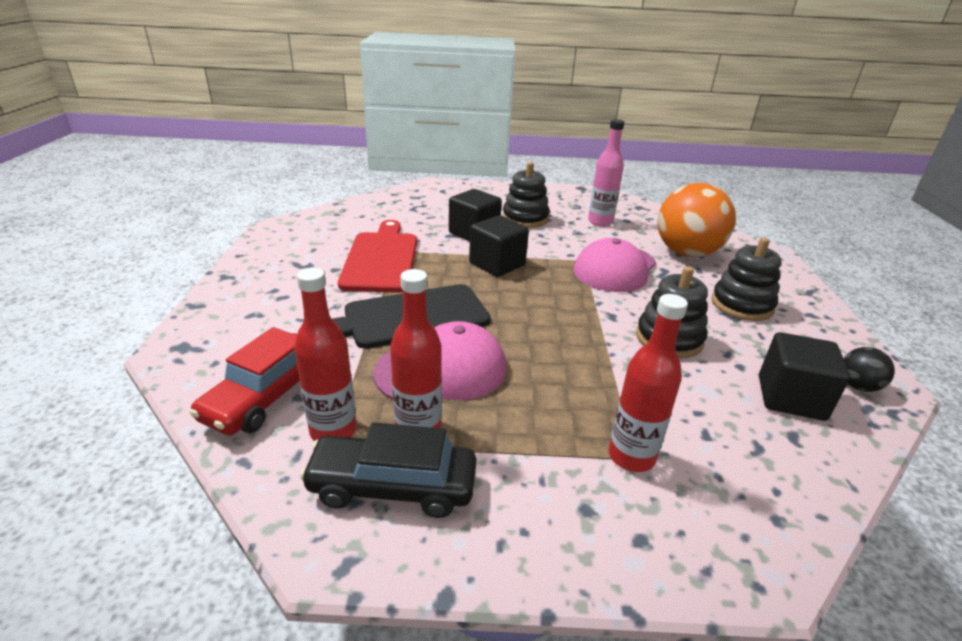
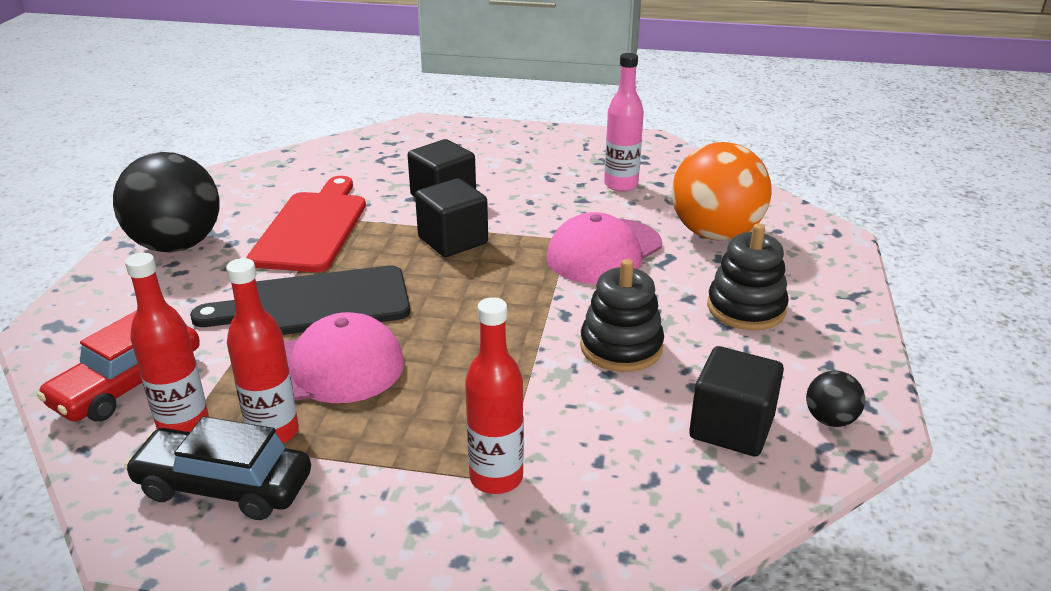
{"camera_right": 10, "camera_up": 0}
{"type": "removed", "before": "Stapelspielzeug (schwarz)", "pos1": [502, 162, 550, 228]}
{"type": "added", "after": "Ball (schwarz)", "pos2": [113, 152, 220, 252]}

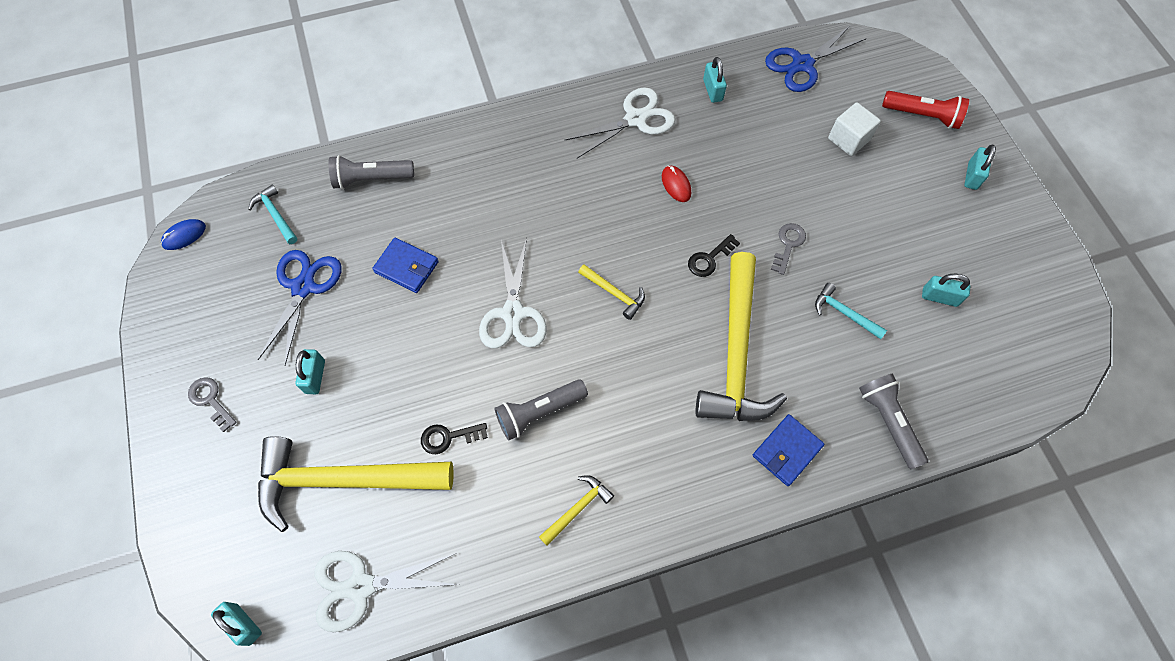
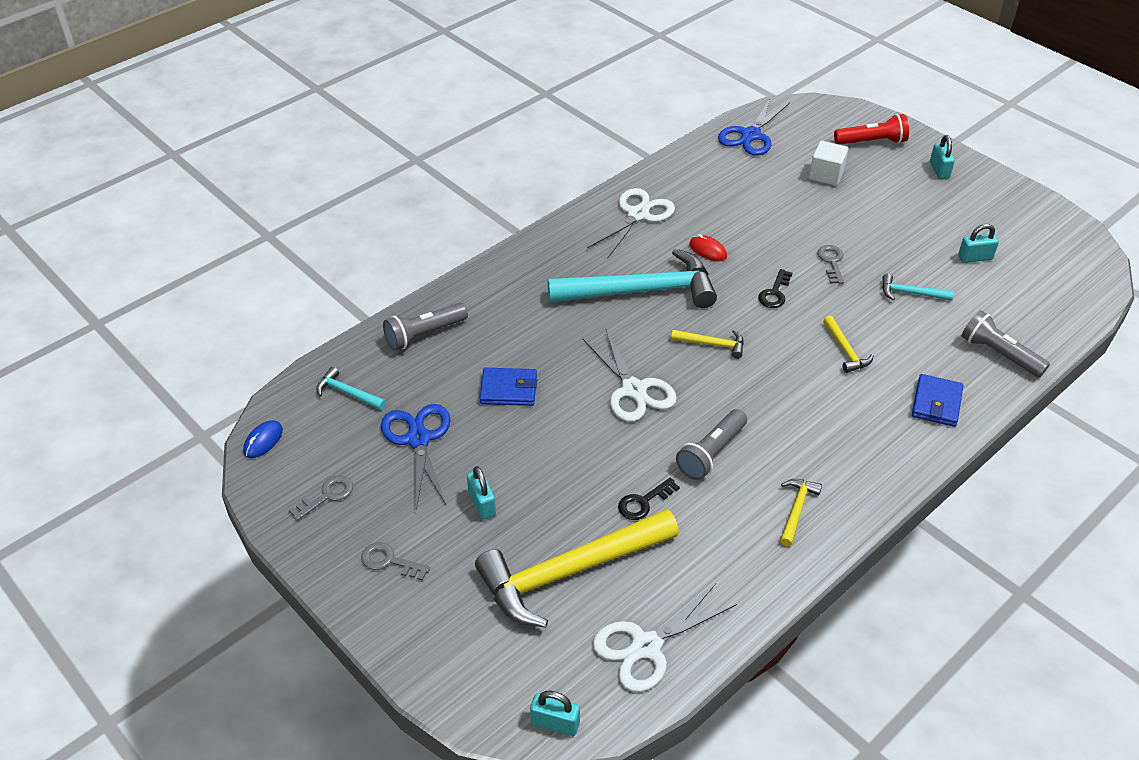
{"camera_right": -25, "camera_up": -20}
{"type": "removed", "before": "Vorhängeschloss (türkis)", "pos1": [703, 57, 727, 103]}
{"type": "added", "after": "Schlüssel (grau)", "pos2": [289, 475, 353, 521]}
{"type": "added", "after": "Hammer (türkis)", "pos2": [548, 249, 717, 308]}
{"type": "resized", "before": "Hammer (gelb)", "pos1": [695, 252, 787, 421], "pos2": [823, 316, 874, 373], "scale": 0.43}

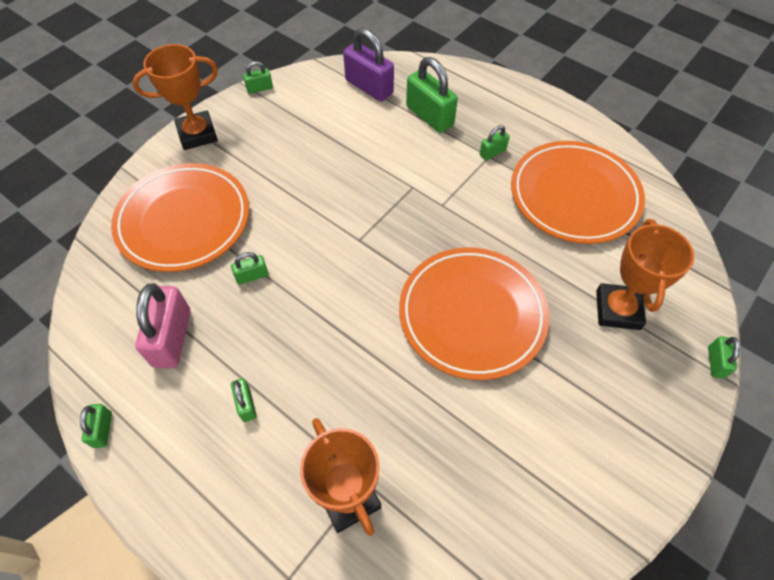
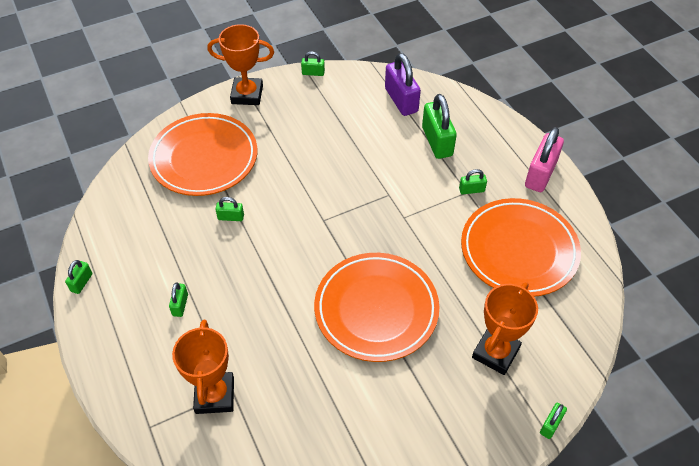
{"camera_right": 25, "camera_up": -5}
{"type": "moved", "before": "Vorhängeschloss (rosa)", "pos1": [135, 284, 191, 369], "pos2": [525, 127, 564, 192]}

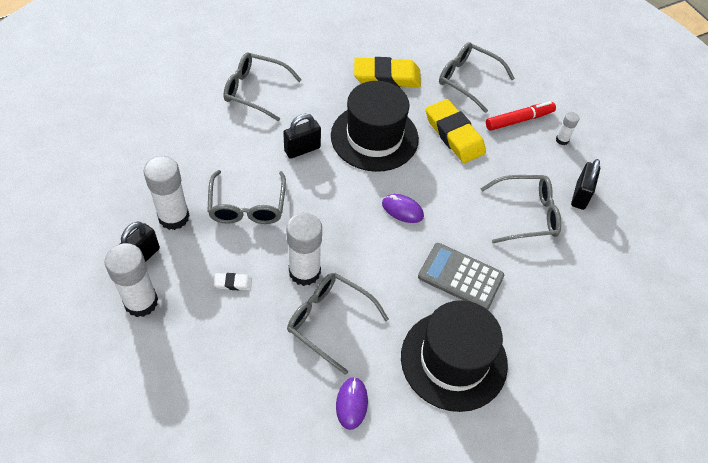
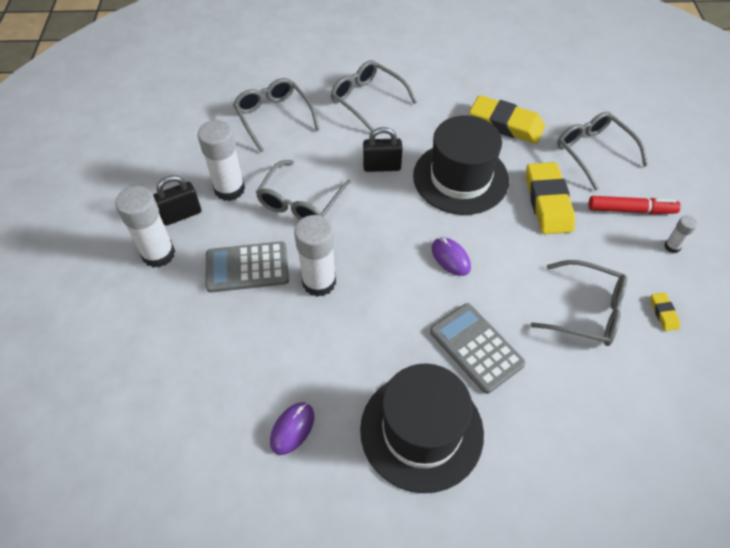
{"camera_right": 30, "camera_up": 0}
{"type": "moved", "before": "Brille (grau)", "pos1": [287, 273, 389, 375], "pos2": [233, 78, 320, 152]}
{"type": "replaced", "before": "Radiergummi (weiß)", "after": "Taschenrechner (grau)", "pos1": [214, 273, 252, 290], "pos2": [206, 241, 289, 293]}
{"type": "replaced", "before": "Vorhängeschloss (schwarz)", "after": "Radiergummi (gelb)", "pos1": [571, 159, 600, 210], "pos2": [651, 292, 680, 331]}

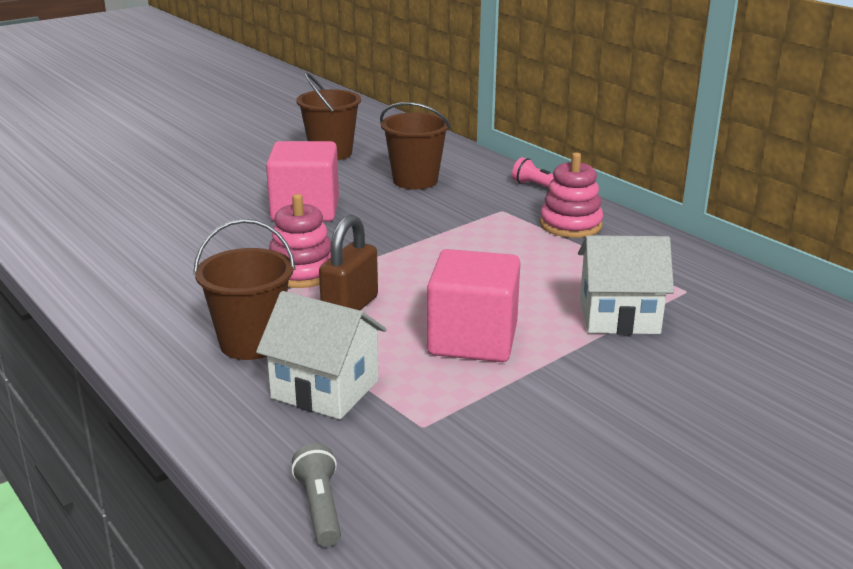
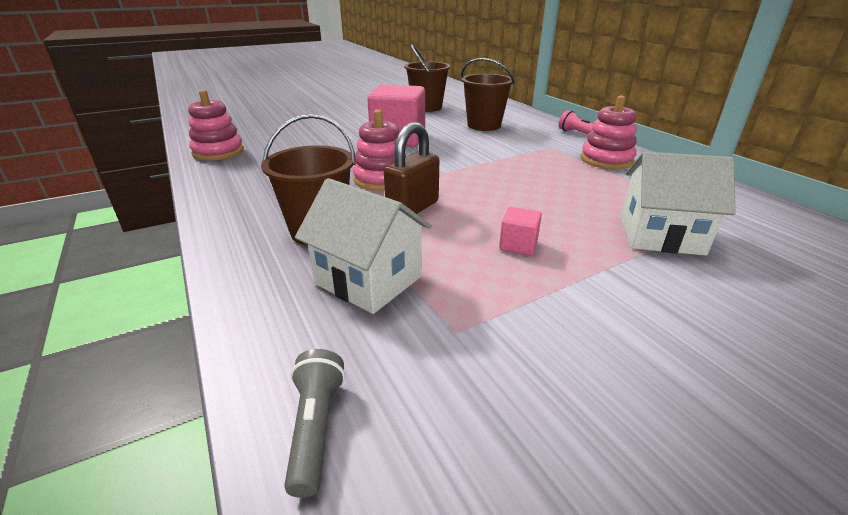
{"camera_right": 10, "camera_up": 5}
{"type": "added", "after": "Stapelspielzeug (rosa)", "pos2": [188, 90, 244, 161]}
{"type": "resized", "before": "Kubus (rosa)", "pos1": [427, 249, 520, 362], "pos2": [499, 207, 542, 255], "scale": 0.44}

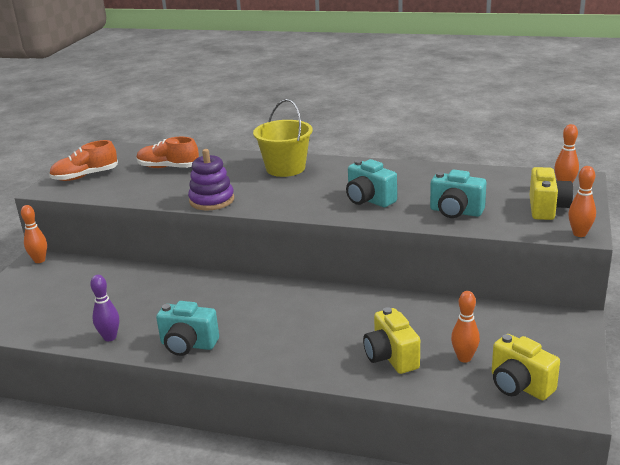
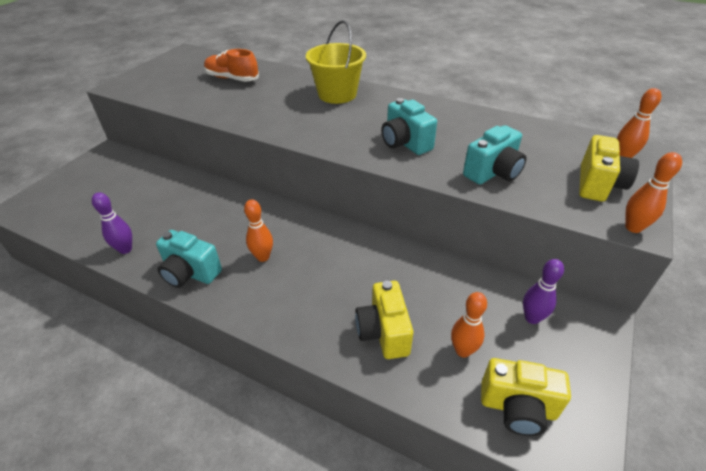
{"camera_right": 10, "camera_up": 15}
{"type": "removed", "before": "Schuh (orange)", "pos1": [49, 140, 118, 181]}
{"type": "removed", "before": "Stapelspielzeug (lila)", "pos1": [188, 149, 234, 211]}
{"type": "added", "after": "Bowlingkegel (lila)", "pos2": [523, 259, 564, 324]}
{"type": "moved", "before": "Bowlingkegel (orange)", "pos1": [21, 205, 47, 263], "pos2": [244, 199, 273, 262]}
{"type": "turned", "before": "Kamera (türkis)", "pos1": [430, 170, 486, 218], "pos2": [463, 125, 526, 184], "turn": -75}
{"type": "turned", "before": "Kamera (gelb)", "pos1": [492, 334, 560, 400], "pos2": [481, 358, 571, 436], "turn": -45}

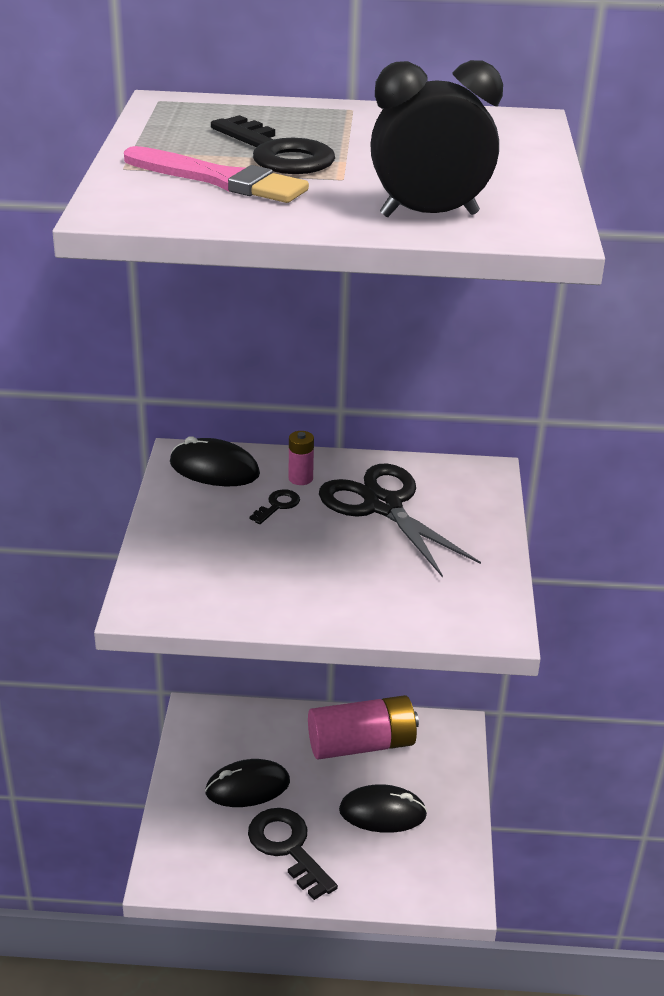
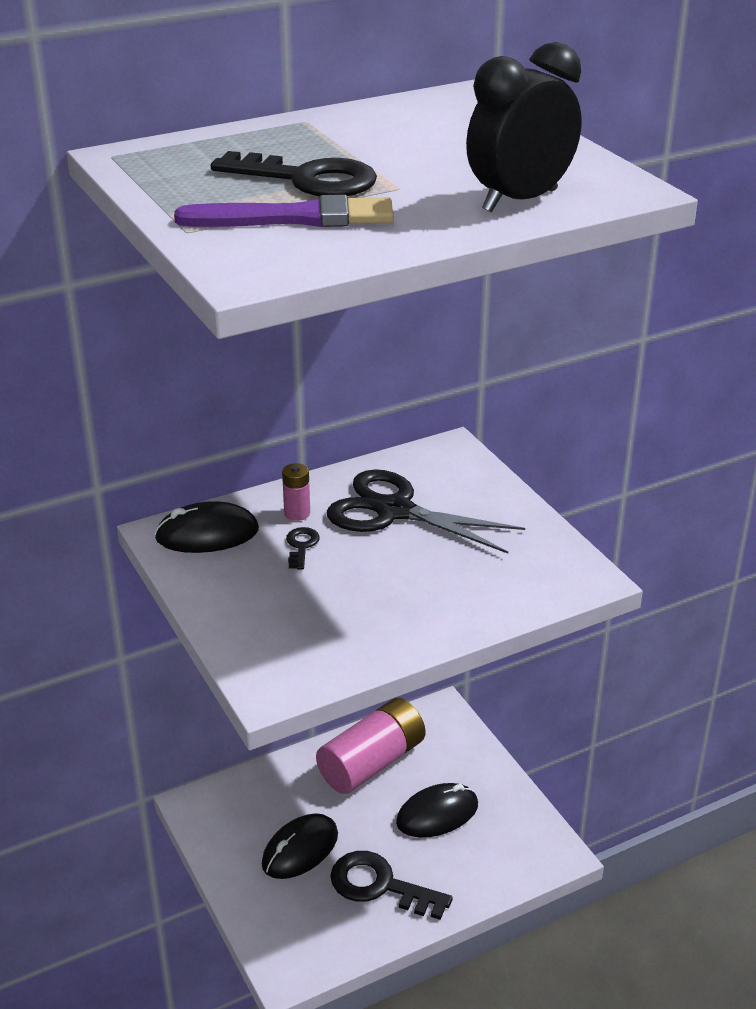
{"camera_right": -30, "camera_up": 0}
{"type": "recoloured", "before": "Pinsel (rosa)", "after": "Pinsel (lila)", "pos1": [124, 146, 309, 203], "pos2": [174, 195, 394, 227]}

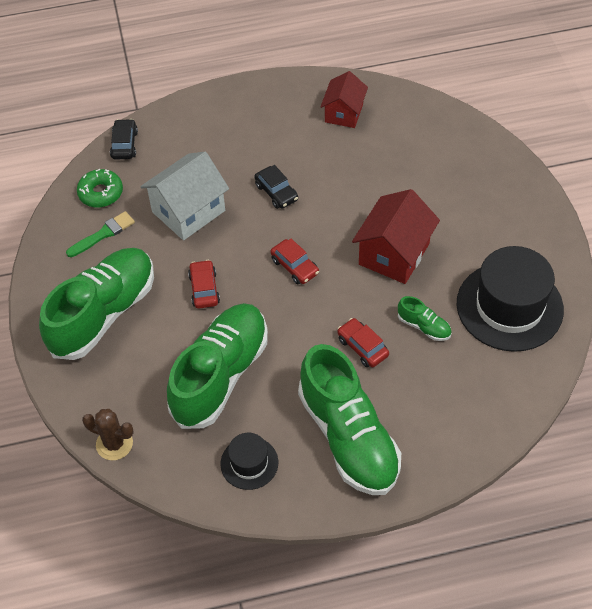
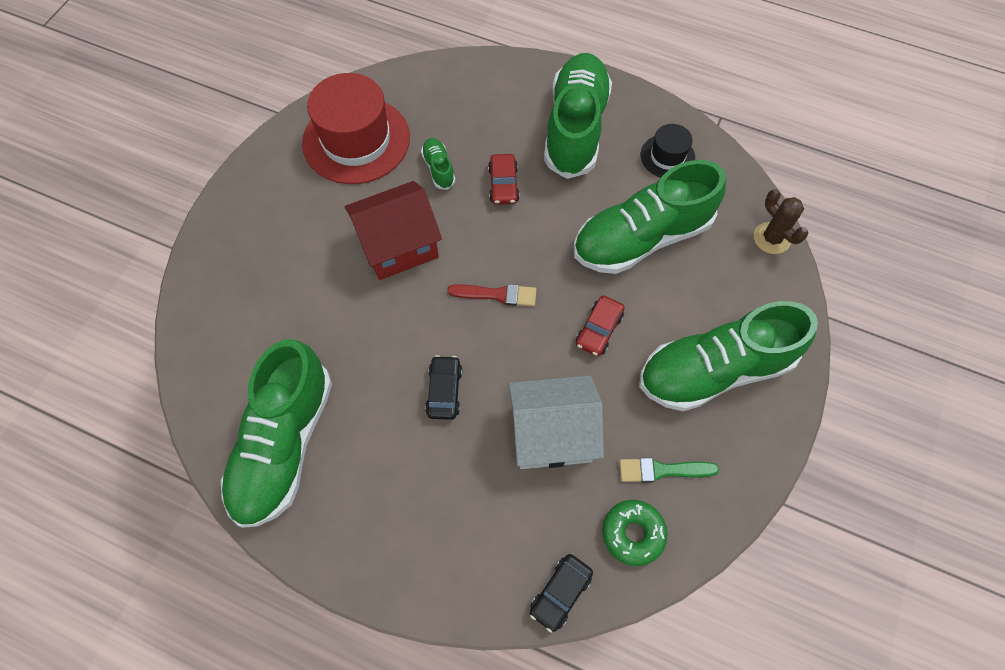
{"camera_right": -145, "camera_up": 10}
{"type": "replaced", "before": "Auto (rot)", "after": "Pinsel (rot)", "pos1": [270, 239, 319, 284], "pos2": [447, 284, 537, 307]}
{"type": "replaced", "before": "Haus (rot)", "after": "Schuh (grün)", "pos1": [320, 71, 368, 128], "pos2": [221, 340, 332, 528]}
{"type": "recoloured", "before": "Hut (schwarz)", "after": "Hut (rot)", "pos1": [457, 246, 564, 352], "pos2": [302, 73, 410, 184]}

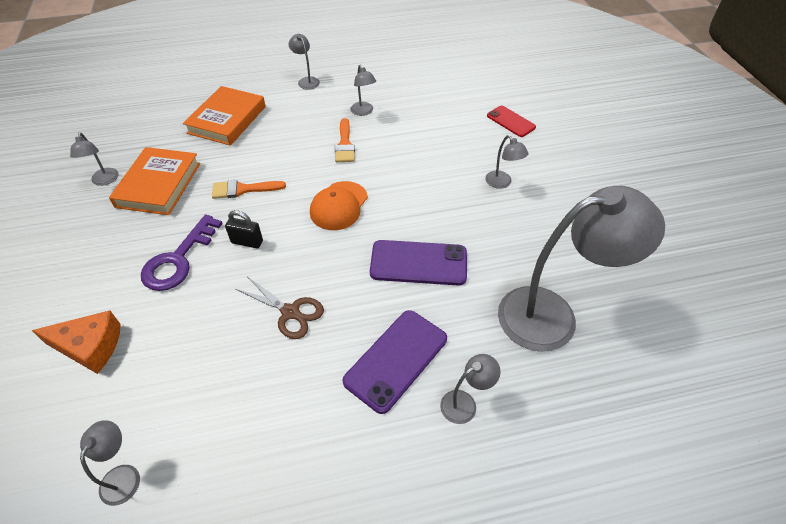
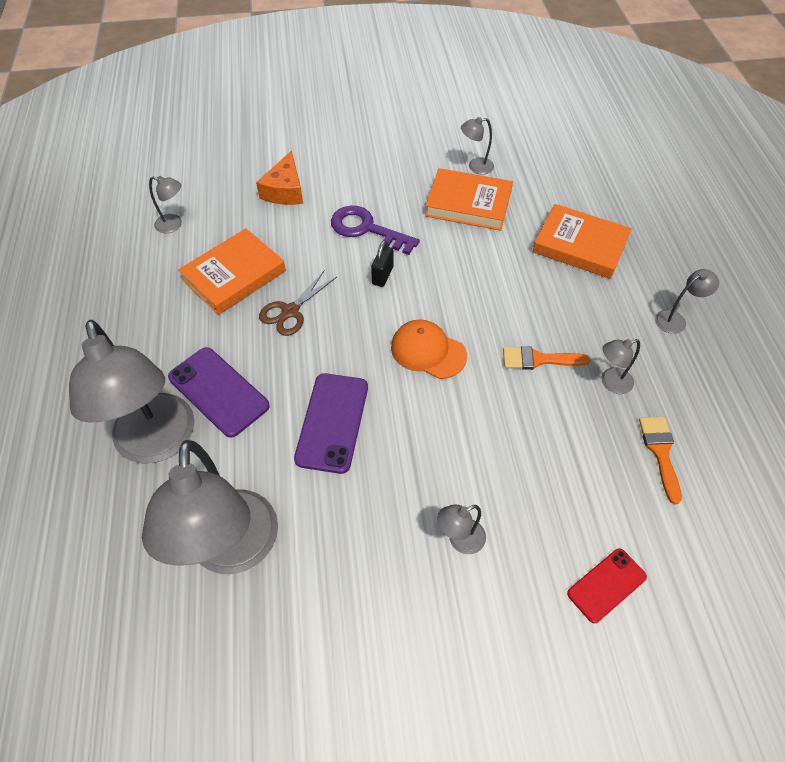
{"camera_right": 95, "camera_up": 5}
{"type": "added", "after": "Buch (orange)", "pos2": [178, 228, 286, 315]}
{"type": "moved", "before": "Pinsel (orange)", "pos1": [212, 180, 286, 199], "pos2": [639, 417, 682, 504]}
{"type": "resized", "before": "Lampe (grau)", "pos1": [440, 354, 500, 424], "pos2": [69, 320, 195, 464], "scale": 2.4}

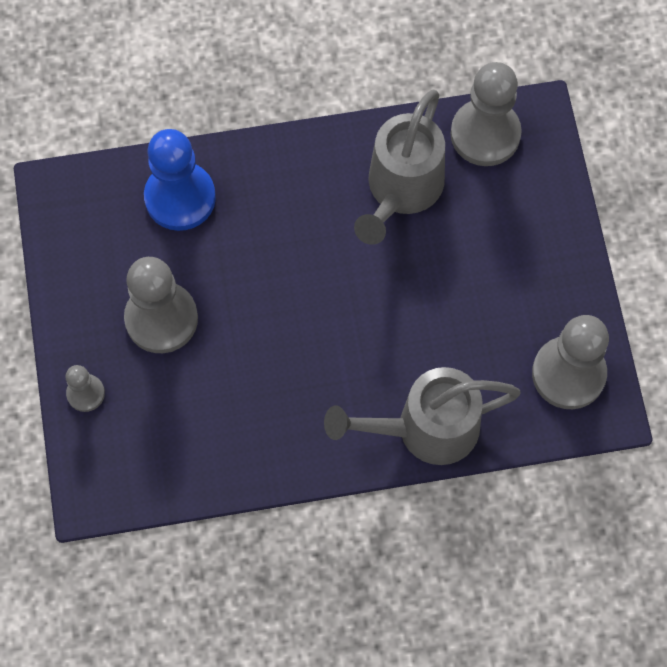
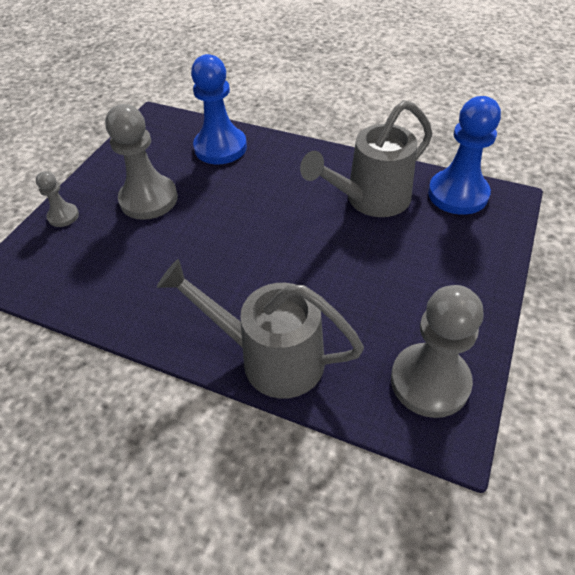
{"camera_right": 35, "camera_up": -20}
{"type": "recoloured", "before": "Bauer (grau)", "after": "Bauer (blau)", "pos1": [451, 62, 522, 166], "pos2": [428, 96, 501, 215]}

